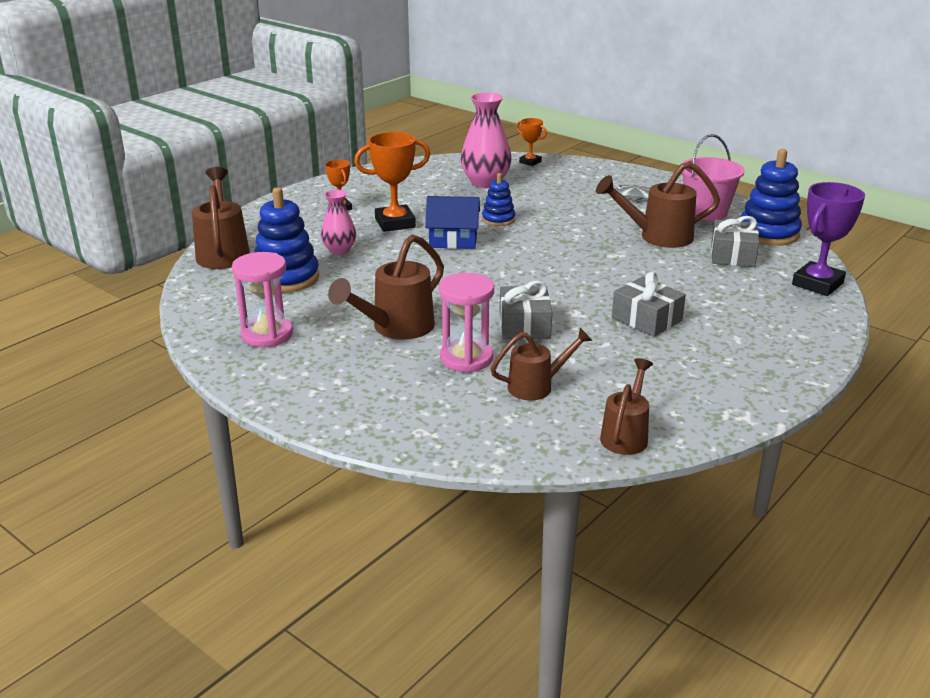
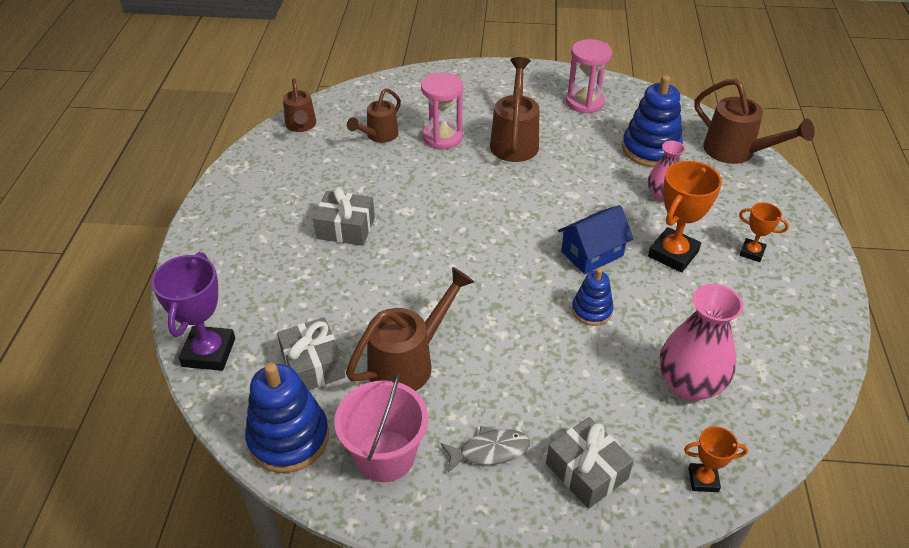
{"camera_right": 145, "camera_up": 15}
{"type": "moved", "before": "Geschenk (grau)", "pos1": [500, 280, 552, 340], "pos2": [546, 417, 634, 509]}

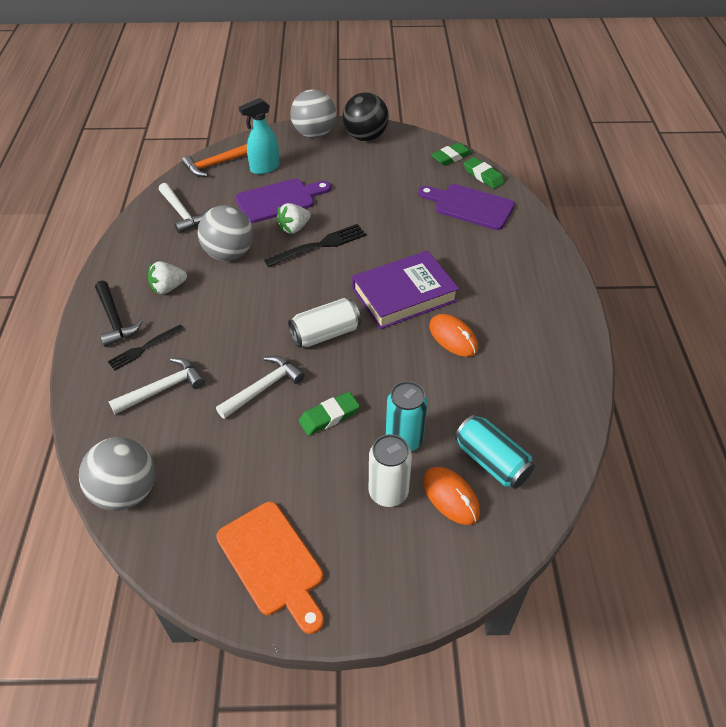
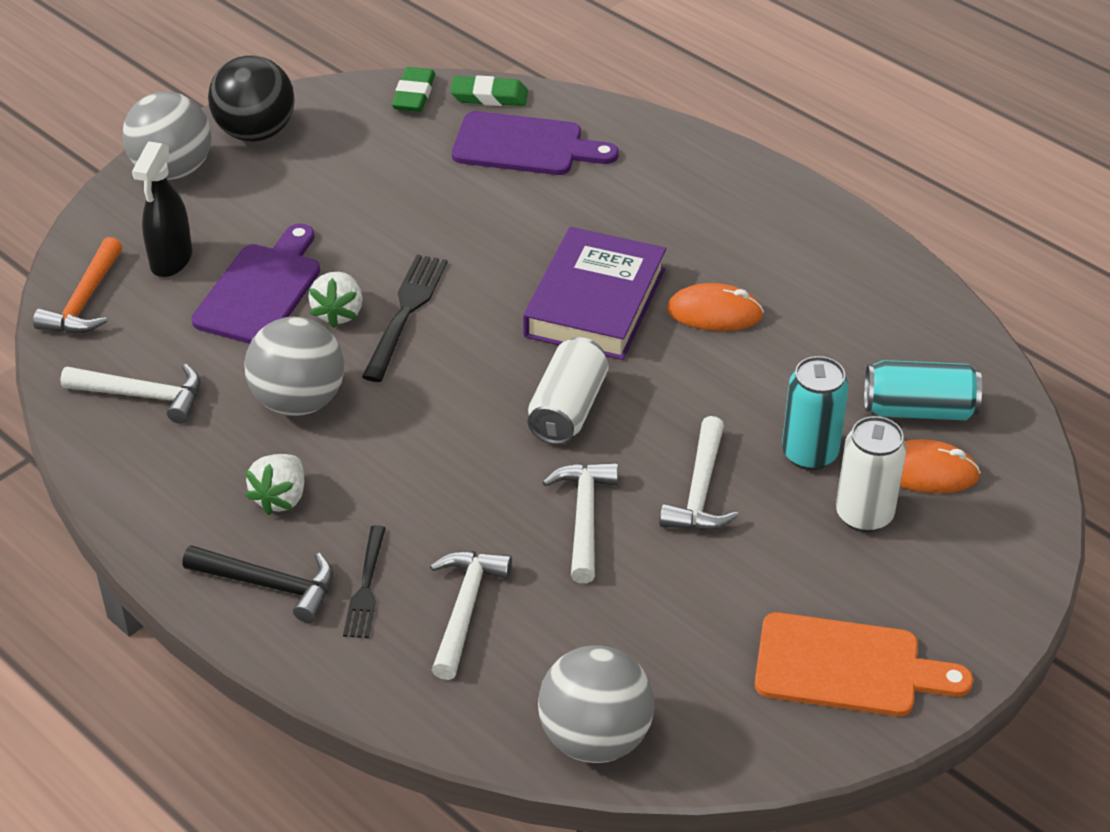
{"camera_right": -45, "camera_up": -5}
{"type": "replaced", "before": "Radiergummi (grün)", "after": "Hammer (weiß)", "pos1": [299, 392, 360, 436], "pos2": [659, 416, 739, 531]}
{"type": "recoloured", "before": "Sprühflasche (türkis)", "after": "Sprühflasche (schwarz)", "pos1": [239, 98, 280, 174], "pos2": [132, 141, 192, 277]}
{"type": "turned", "before": "Schneidebrett (lila)", "pos1": [418, 184, 515, 230], "pos2": [452, 111, 619, 175], "turn": -150}

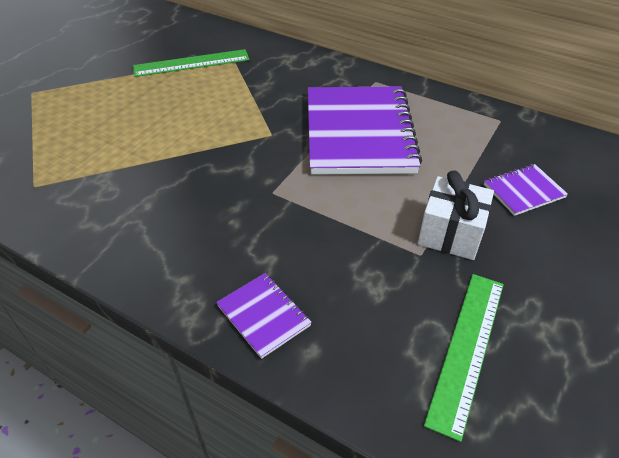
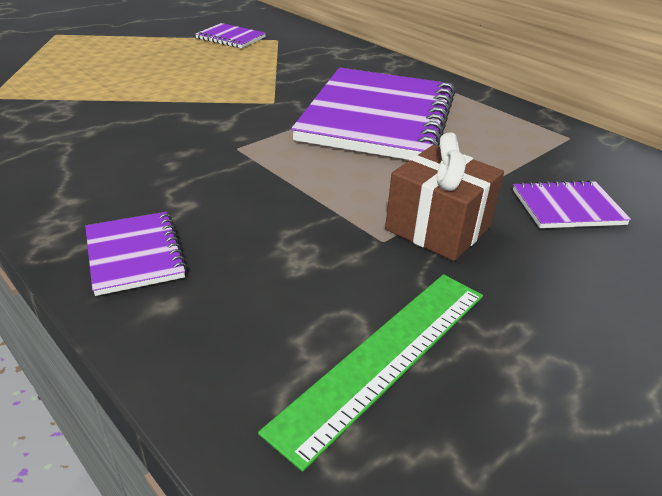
{"camera_right": 15, "camera_up": -10}
{"type": "replaced", "before": "Lineal (grün)", "after": "Notizbuch (lila)", "pos1": [133, 49, 250, 77], "pos2": [195, 23, 266, 48]}
{"type": "recoloured", "before": "Geschenk (weiß)", "after": "Geschenk (braun)", "pos1": [418, 170, 494, 260], "pos2": [385, 132, 504, 261]}

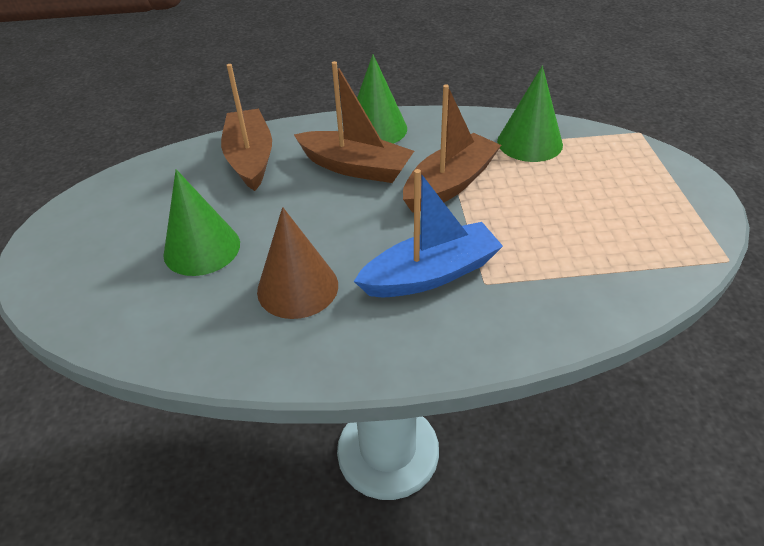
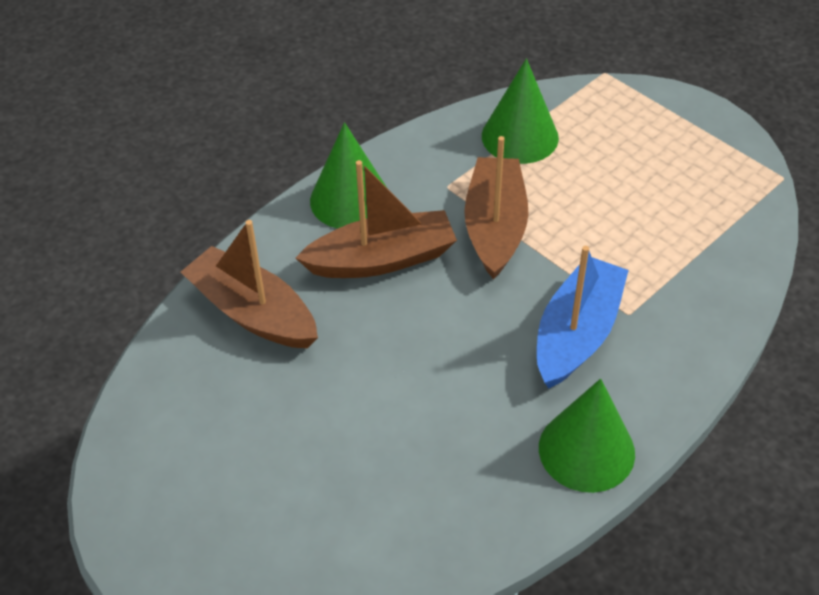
{"camera_right": -40, "camera_up": 5}
{"type": "removed", "before": "Kegel (braun)", "pos1": [257, 207, 338, 319]}
{"type": "moved", "before": "Kegel (grün)", "pos1": [164, 169, 240, 276], "pos2": [539, 379, 635, 493]}

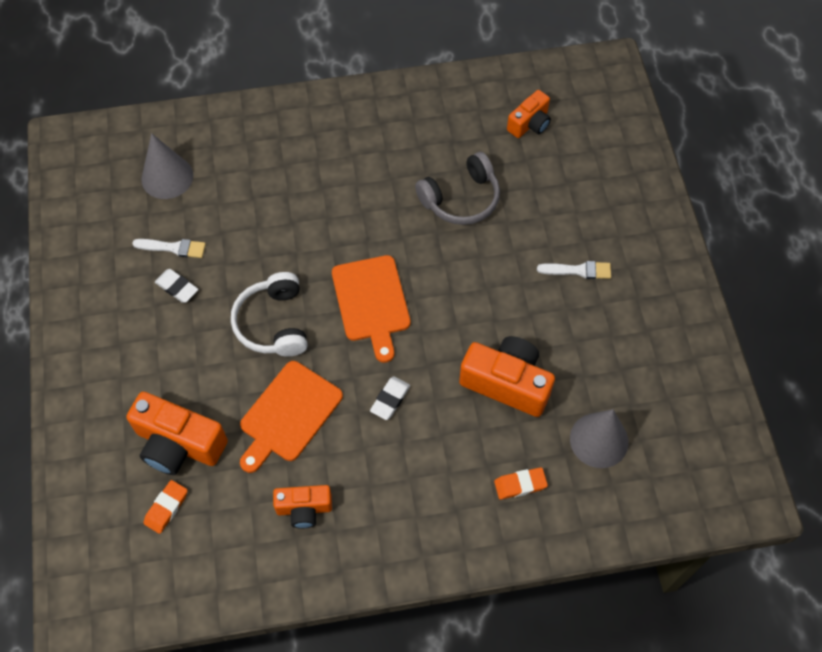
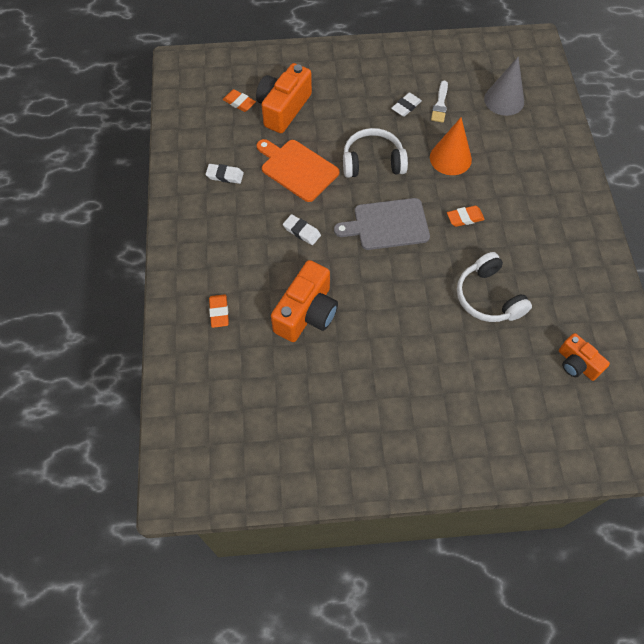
{"camera_right": 95, "camera_up": 0}
{"type": "removed", "before": "Pinsel (weiß)", "pos1": [537, 261, 611, 279]}
{"type": "removed", "before": "Kegel (grau)", "pos1": [570, 409, 629, 468]}
{"type": "added", "after": "Kegel (orange)", "pos2": [430, 117, 472, 175]}
{"type": "added", "after": "Radiergummi (orange)", "pos2": [447, 206, 485, 227]}
{"type": "replaced", "before": "Kamera (orange)", "after": "Radiergummi (weiß)", "pos1": [273, 485, 332, 529], "pos2": [206, 164, 244, 184]}
{"type": "recoloured", "before": "Schneidebrett (orange)", "after": "Schneidebrett (grau)", "pos1": [332, 255, 411, 363], "pos2": [334, 198, 430, 250]}
{"type": "recoloured", "before": "Kopfhörer (grau)", "after": "Kopfhörer (weiß)", "pos1": [415, 152, 500, 225], "pos2": [457, 252, 532, 322]}

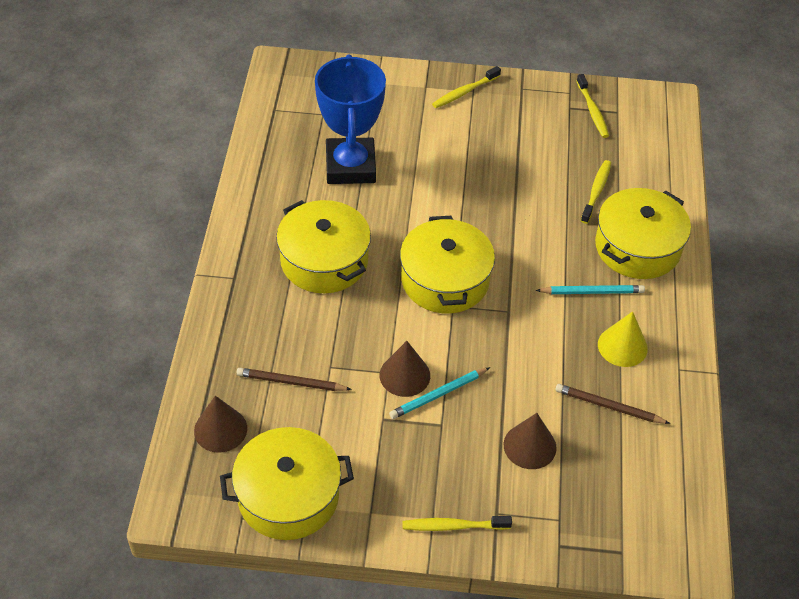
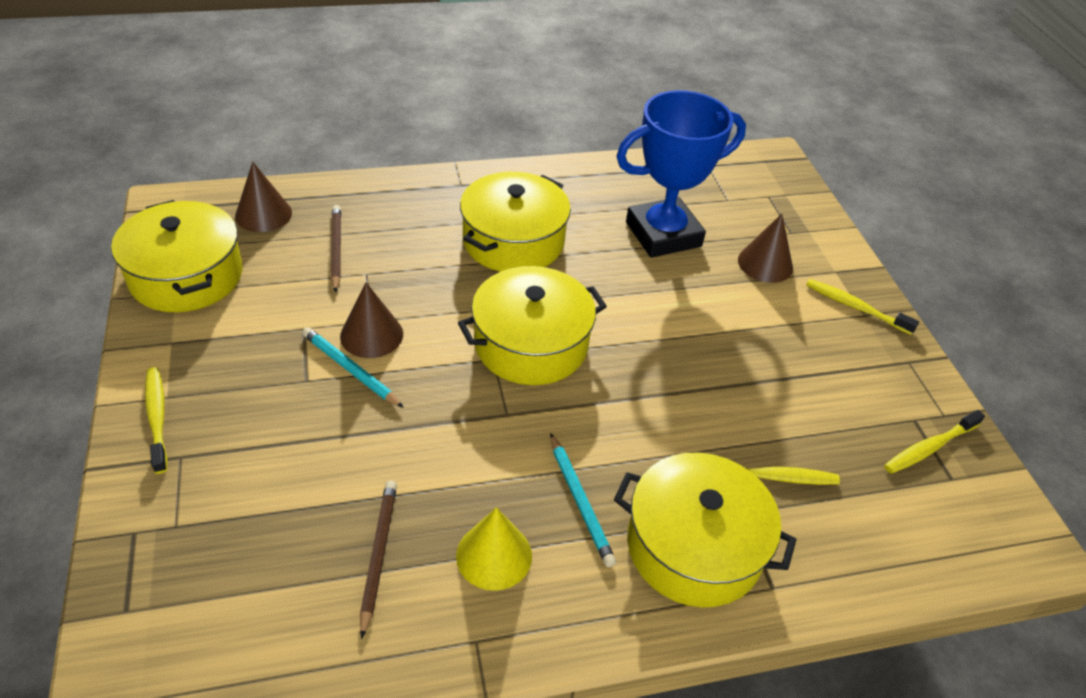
{"camera_right": 70, "camera_up": -5}
{"type": "moved", "before": "Kegel (braun)", "pos1": [504, 413, 557, 469], "pos2": [738, 214, 793, 283]}

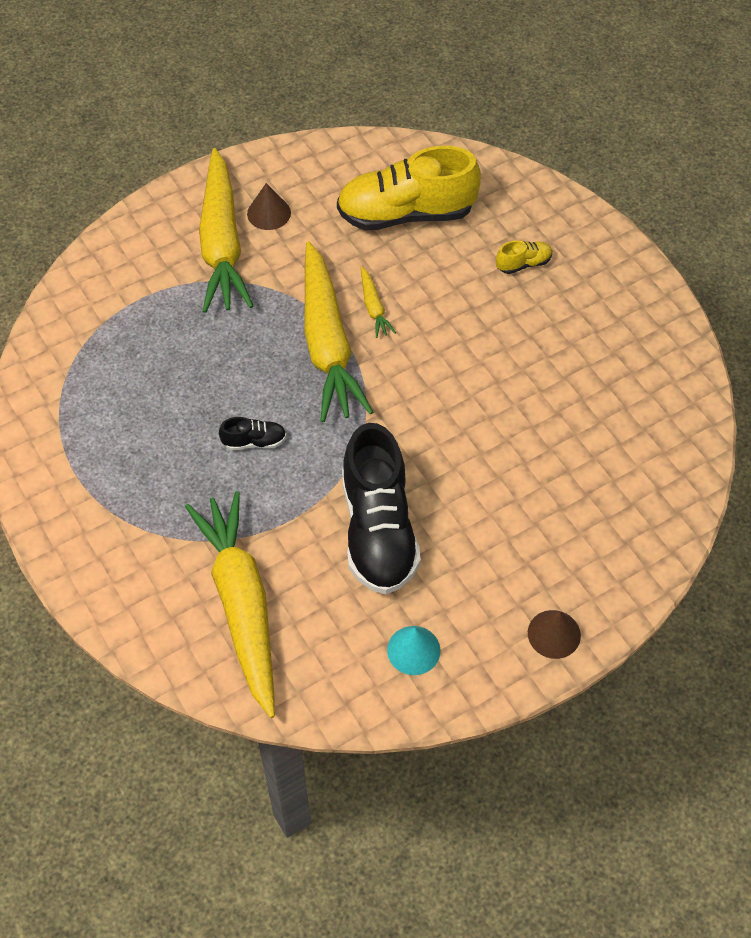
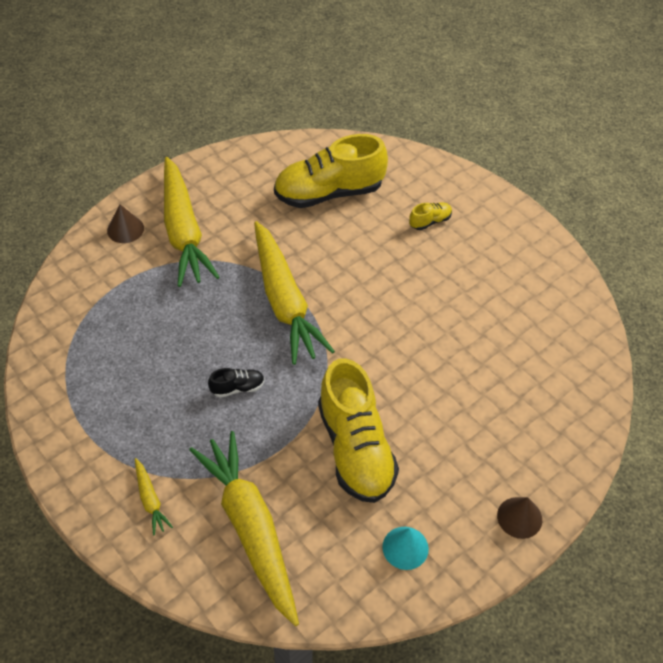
{"camera_right": -10, "camera_up": -5}
{"type": "moved", "before": "Kegel (braun)", "pos1": [247, 183, 291, 230], "pos2": [107, 204, 144, 243]}
{"type": "moved", "before": "Karotte (gelb)", "pos1": [361, 266, 396, 338], "pos2": [135, 458, 173, 535]}
{"type": "recoloured", "before": "Schuh (schwarz)", "after": "Schuh (gelb)", "pos1": [342, 423, 421, 594], "pos2": [318, 358, 399, 503]}

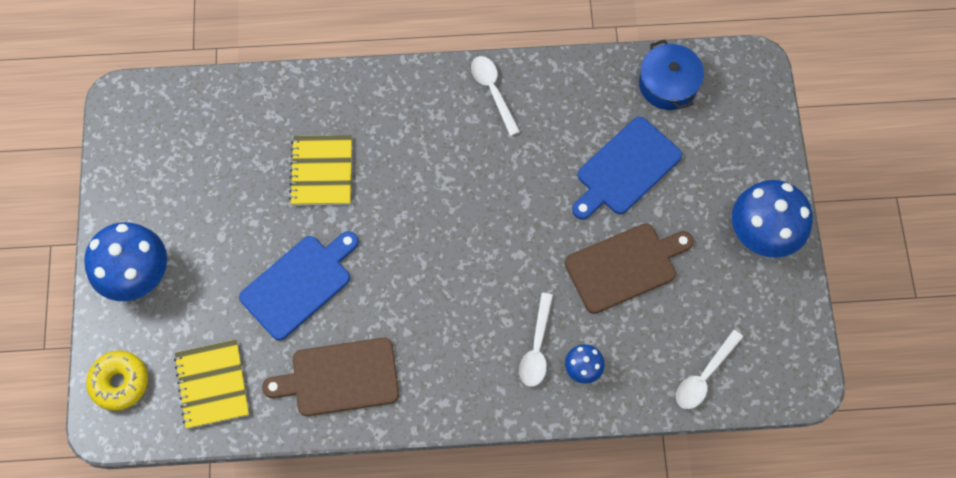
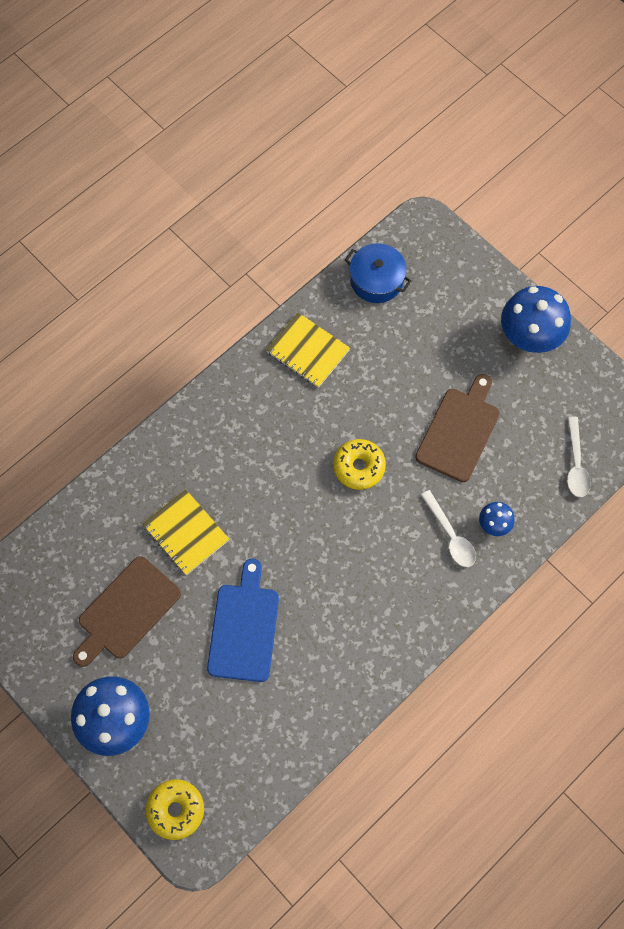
{"camera_right": -40, "camera_up": 0}
{"type": "removed", "before": "Löffel (weiß)", "pos1": [471, 56, 520, 136]}
{"type": "removed", "before": "Schneidebrett (blau)", "pos1": [572, 117, 682, 220]}
{"type": "added", "after": "Donut (gelb)", "pos2": [333, 439, 386, 490]}
{"type": "moved", "before": "Notizbuch (gelb)", "pos1": [174, 339, 249, 429], "pos2": [266, 313, 350, 388]}
{"type": "moved", "before": "Schneidebrett (braun)", "pos1": [262, 338, 399, 416], "pos2": [73, 556, 181, 667]}

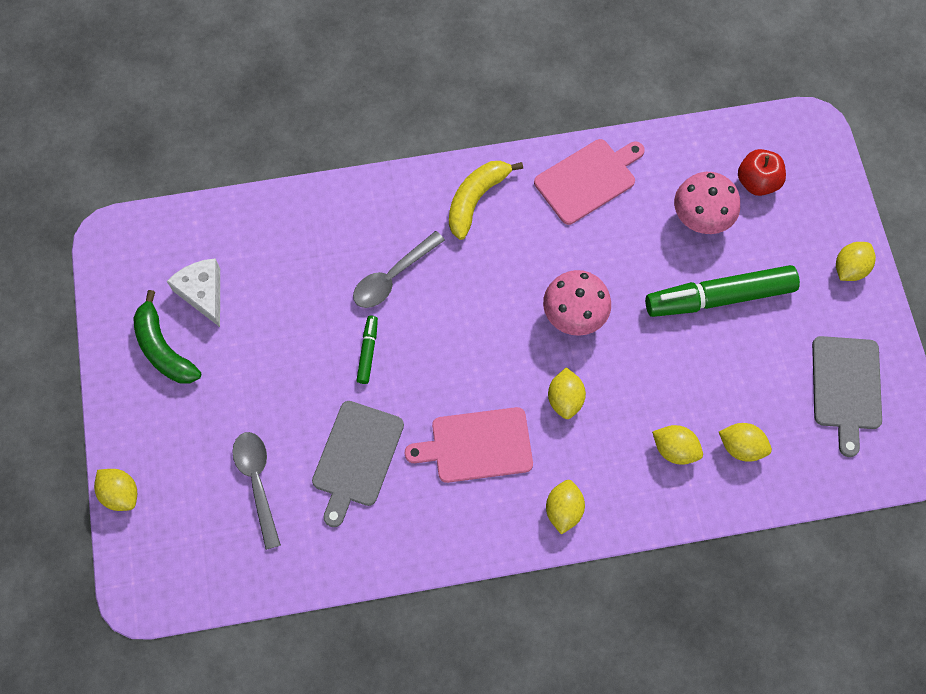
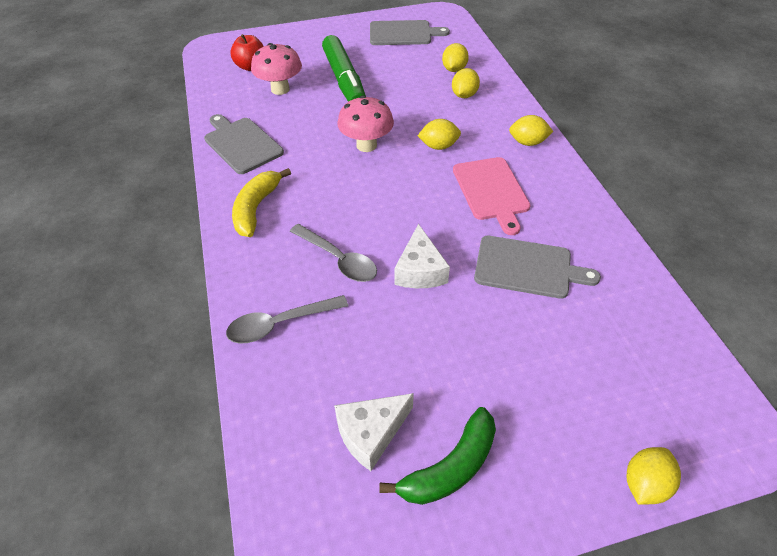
{"camera_right": -95, "camera_up": -20}
{"type": "removed", "before": "Zitrone (gelb)", "pos1": [836, 242, 876, 281]}
{"type": "moved", "before": "Löffel (grau)", "pos1": [232, 432, 281, 550], "pos2": [226, 295, 348, 344]}
{"type": "replaced", "before": "Filzstift (grün)", "after": "Käse (weiß)", "pos1": [356, 316, 378, 384], "pos2": [394, 224, 450, 288]}
{"type": "recoloured", "before": "Schneidebrett (rosa)", "after": "Schneidebrett (grau)", "pos1": [534, 139, 645, 225], "pos2": [204, 114, 284, 174]}
{"type": "turned", "before": "Banane (gelb)", "pos1": [449, 161, 523, 240], "pos2": [232, 168, 291, 237], "turn": 75}

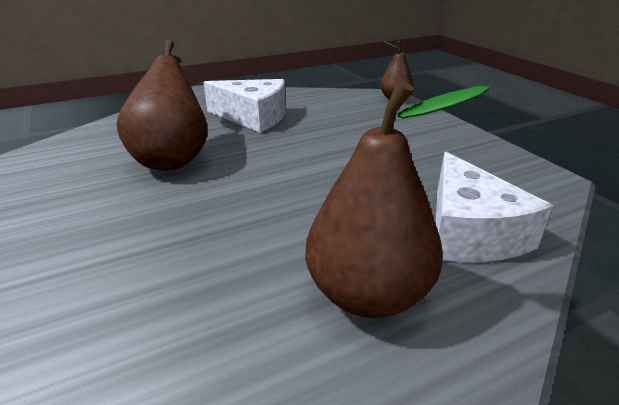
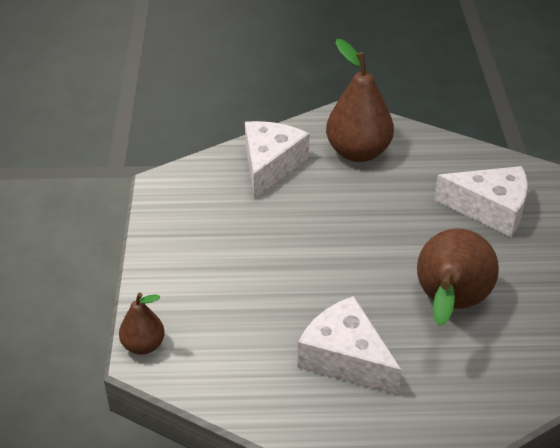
{"camera_right": -155, "camera_up": 10}
{"type": "added", "after": "Käse (weiß)", "pos2": [434, 166, 528, 237]}

